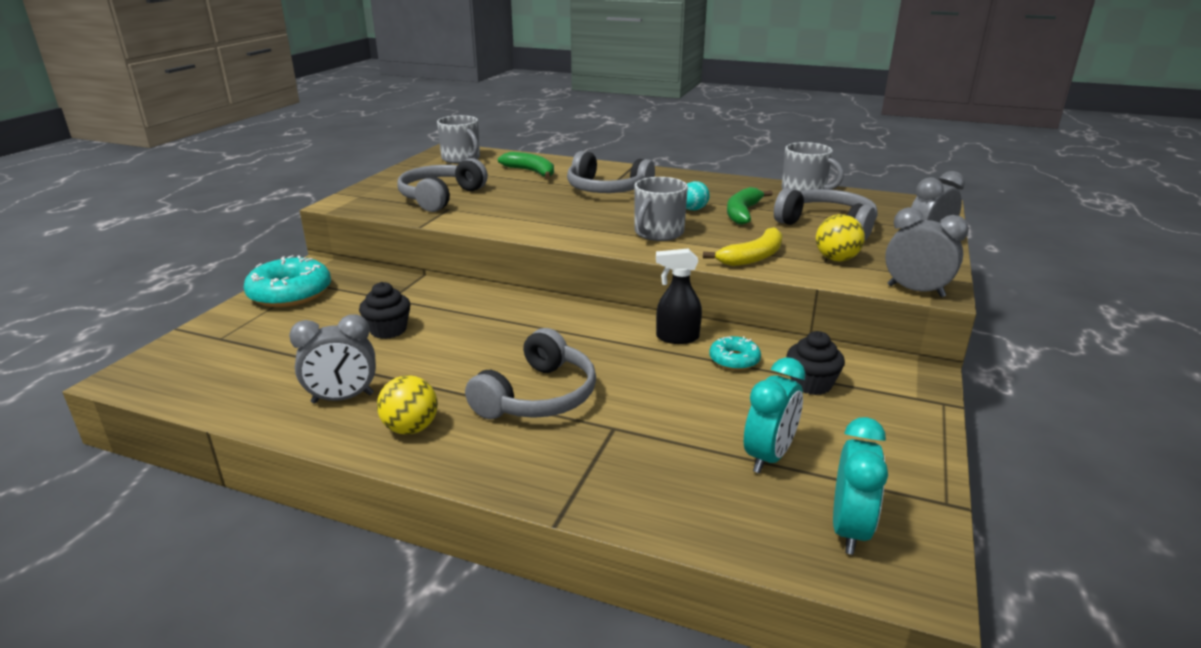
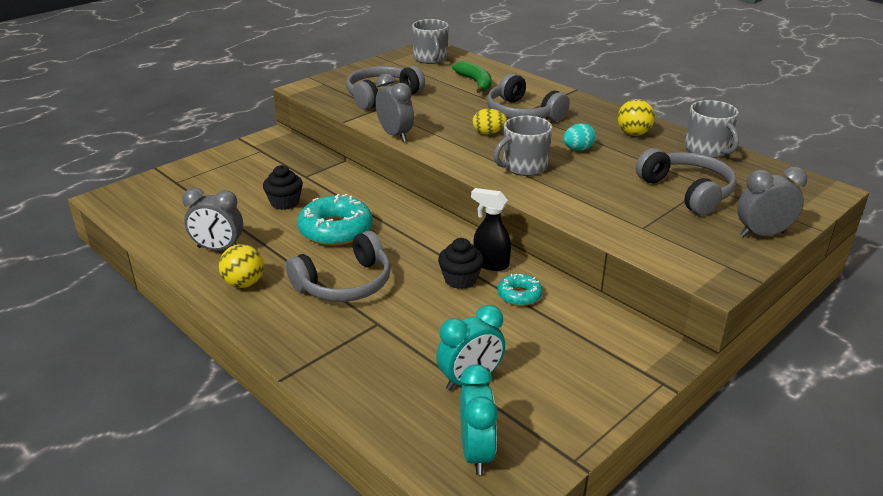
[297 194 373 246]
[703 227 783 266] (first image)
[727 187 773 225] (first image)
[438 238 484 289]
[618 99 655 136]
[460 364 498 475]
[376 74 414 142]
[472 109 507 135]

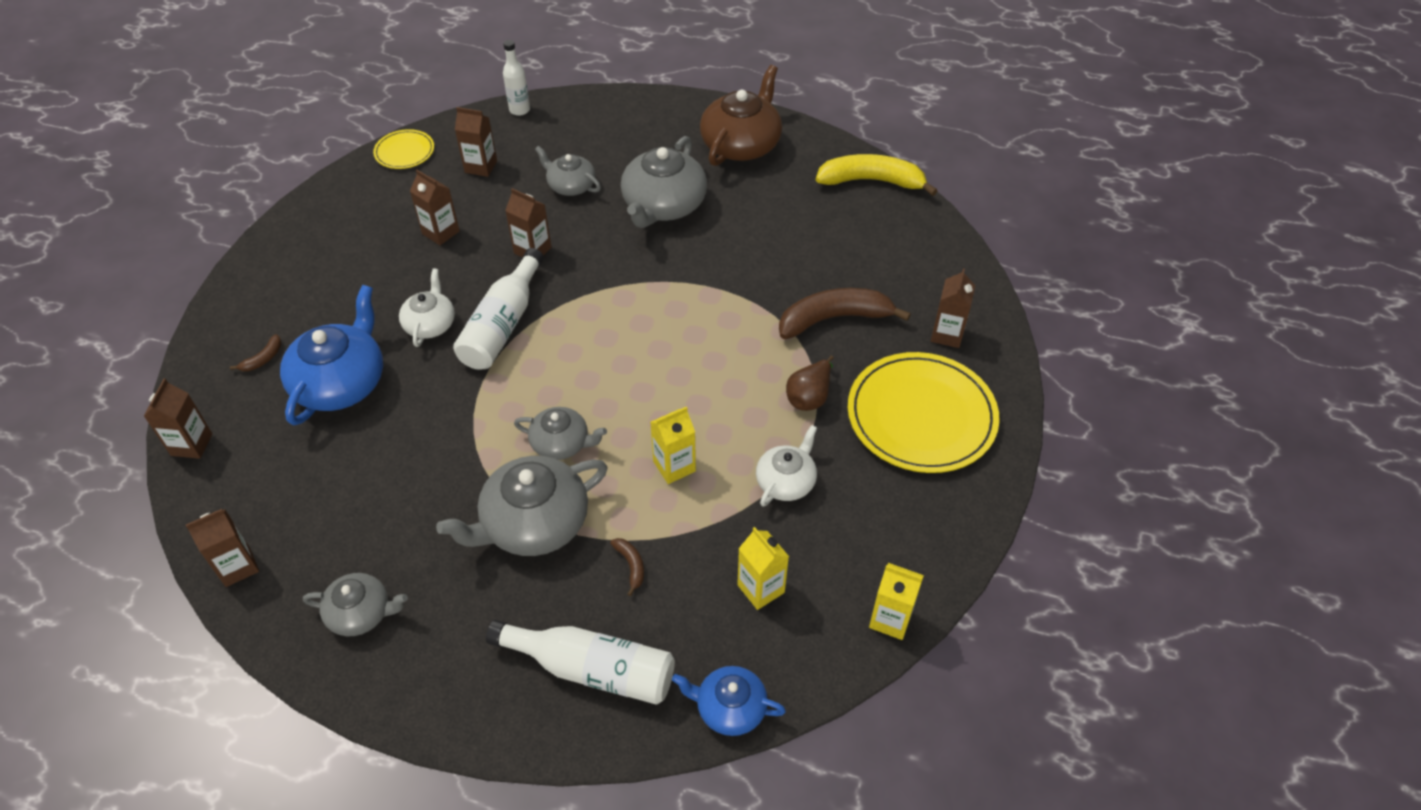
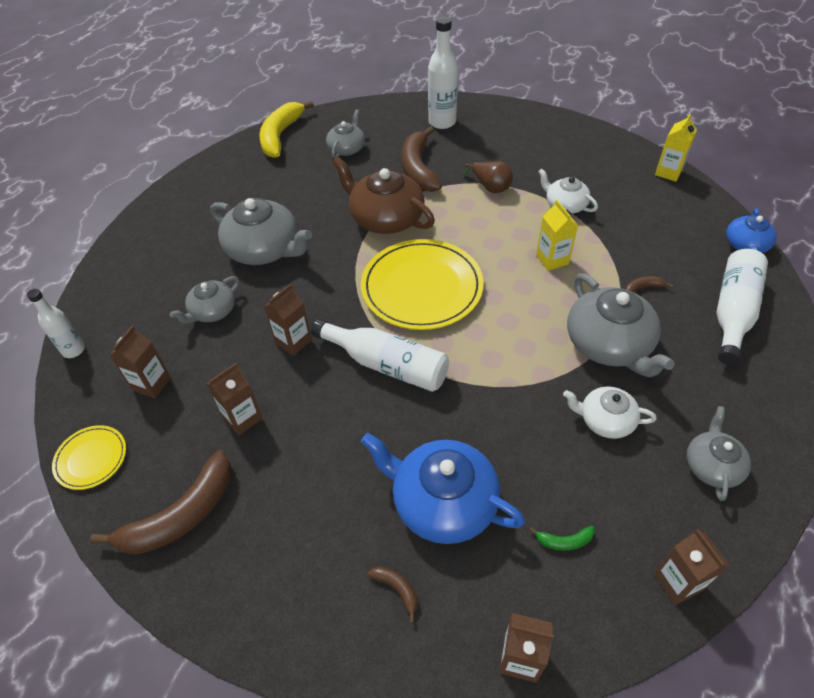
[563 386 657 439]
[326 109 365 158]
[332 157 435 234]
[737 527 789 610] (first image)
[361 239 484 330]
[428 16 458 129]
[90 450 231 555]
[529 526 595 551]

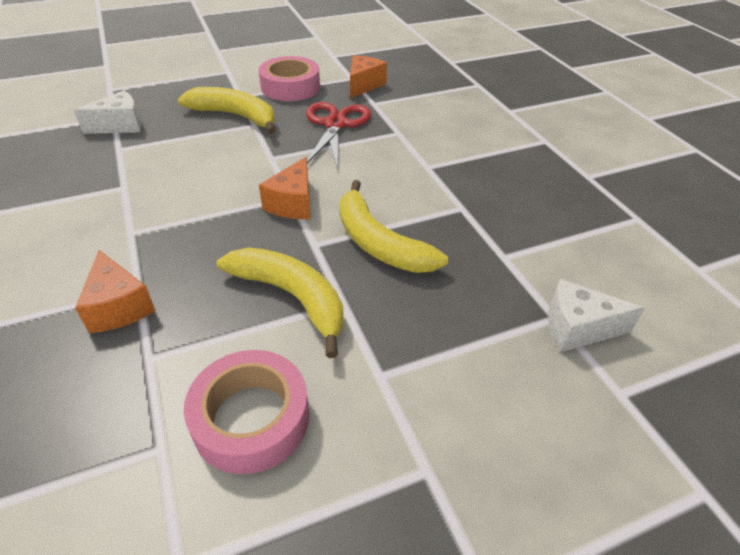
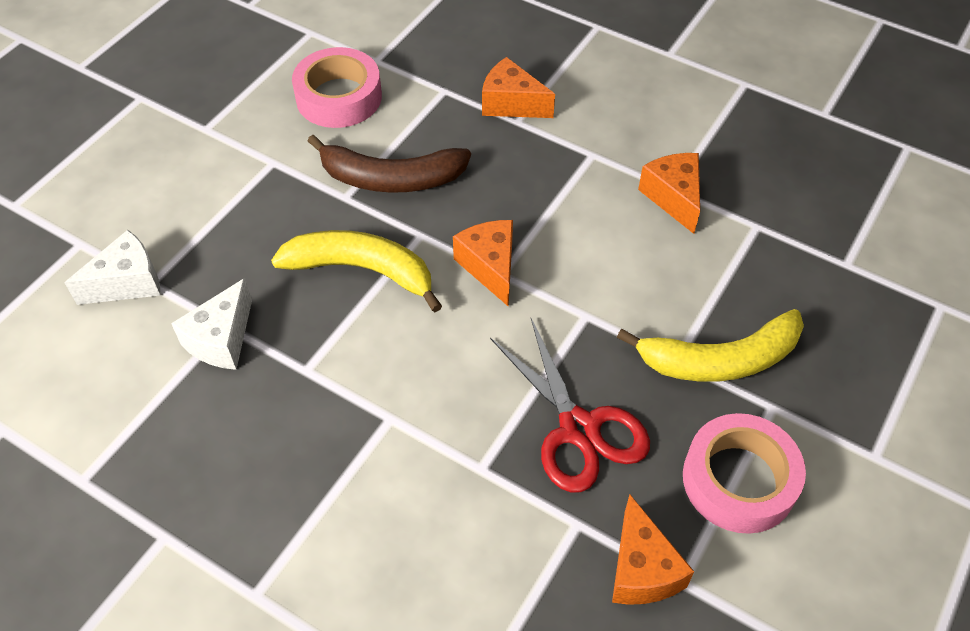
[171 278 252 370]
[307 135 471 193]
[638 153 700 234]

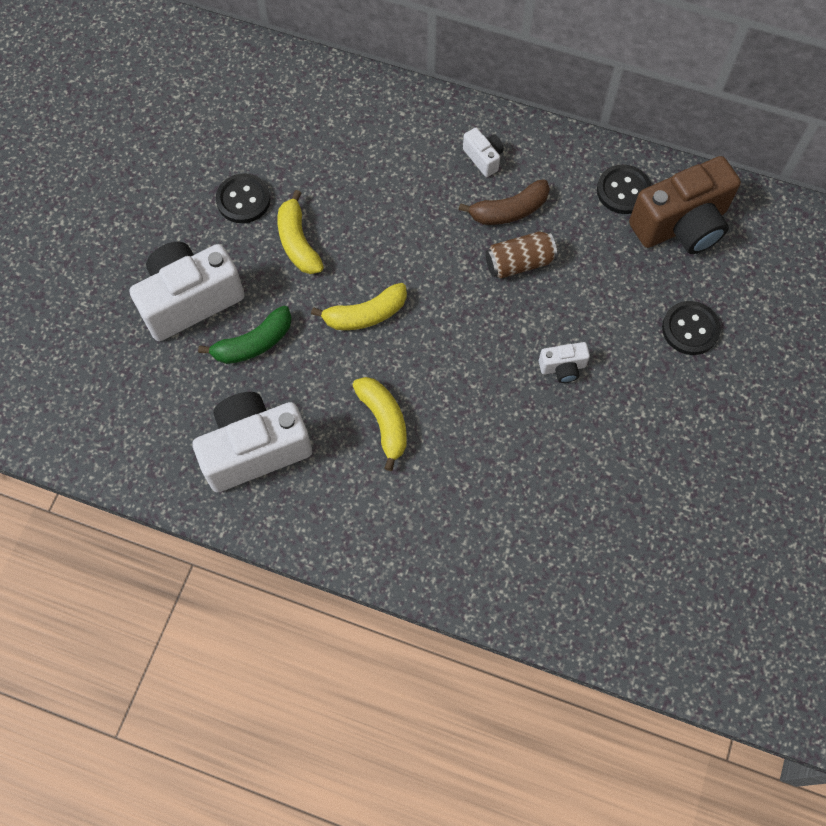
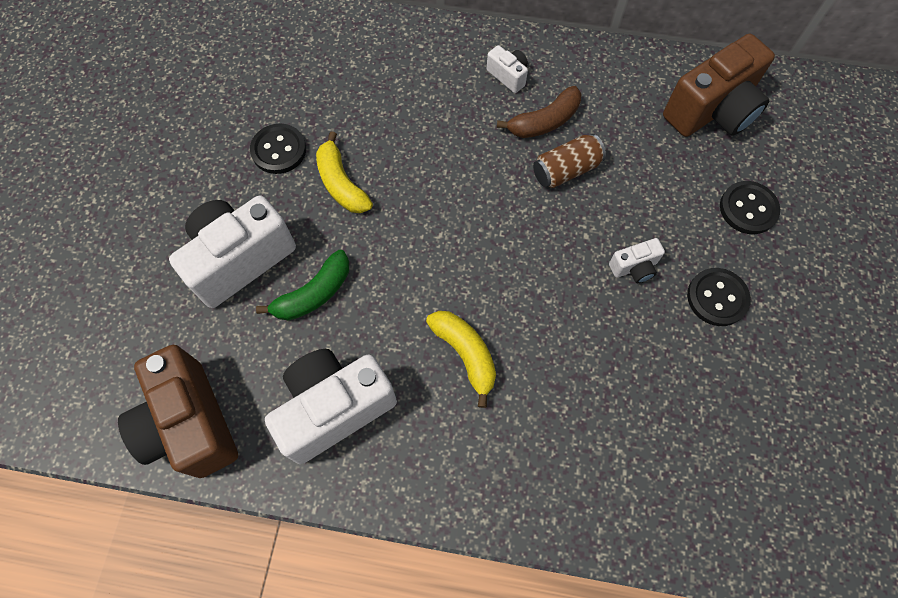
[311 283 407 330] (first image)
[687 268 751 326]
[118 345 238 478]

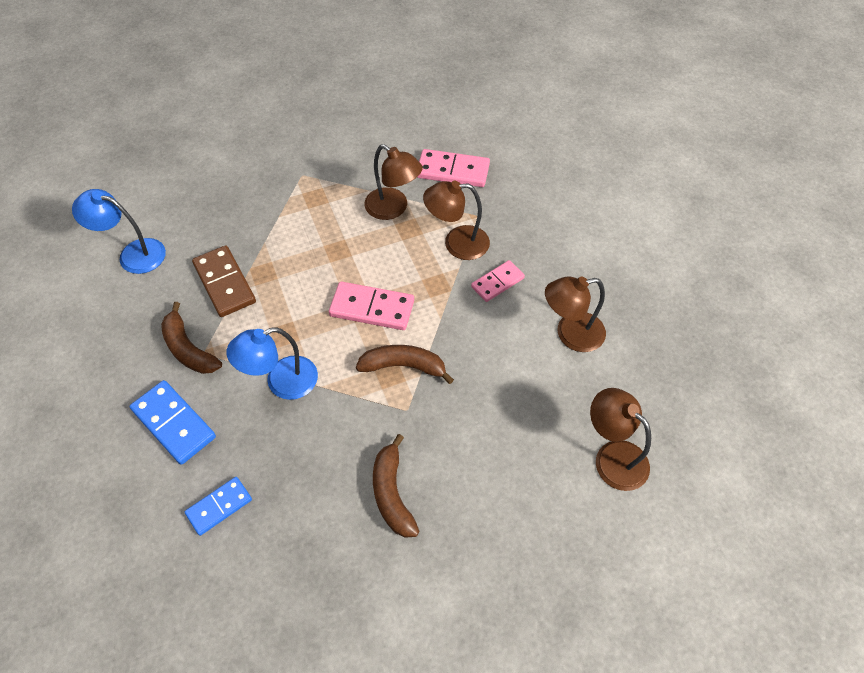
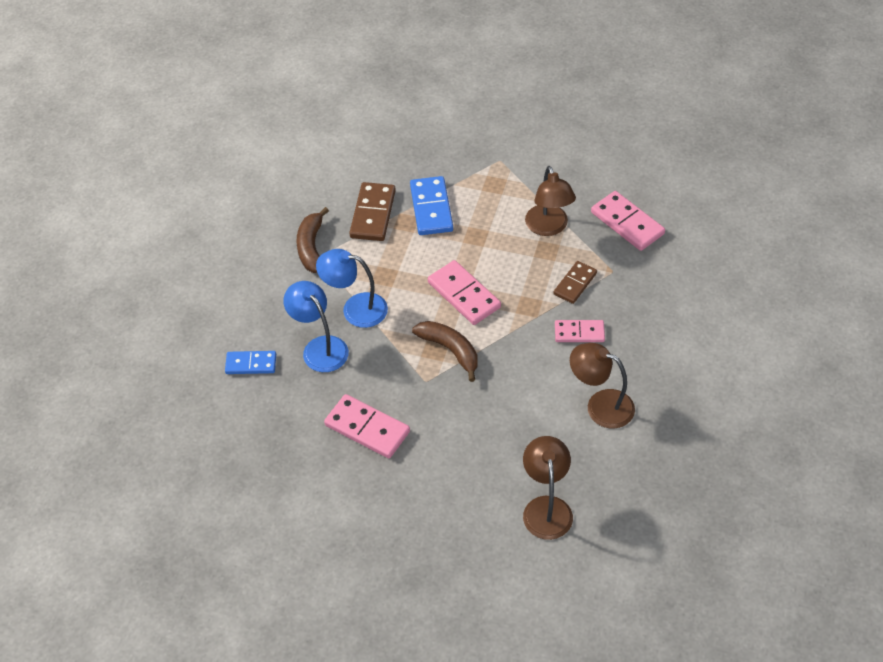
[283 281 349 372]
[410 176 453 235]
[324 394 410 458]
[554 261 597 304]

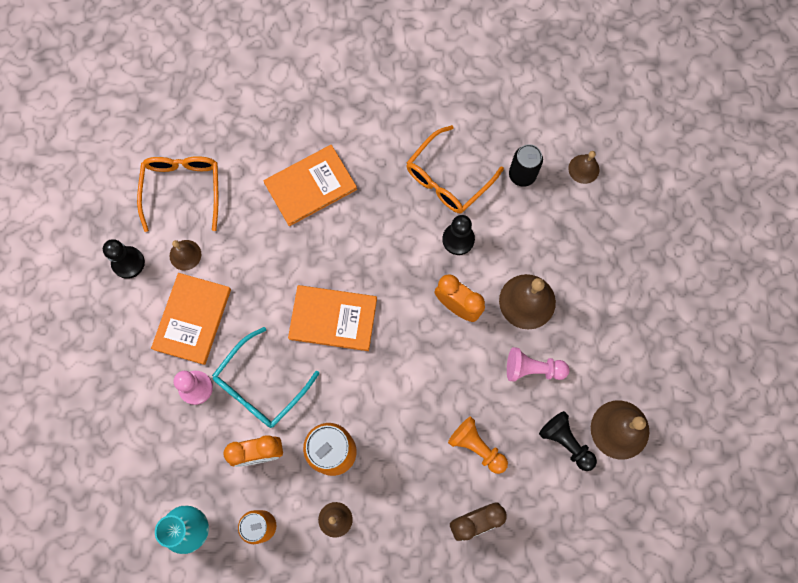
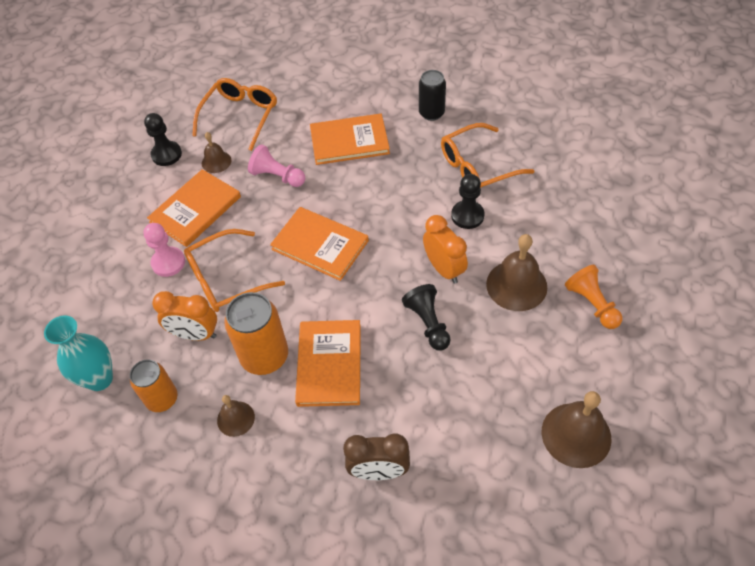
[184 229 285 312]
[565 265 622 329]
[248 144 305 187]
[419 70 446 121]
[402 284 451 351]
[568 151 600 184] (first image)
[295 320 361 407]

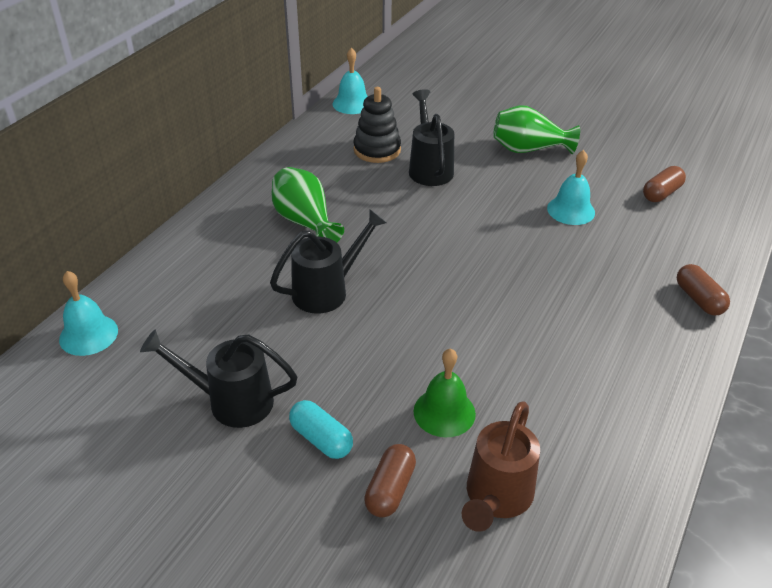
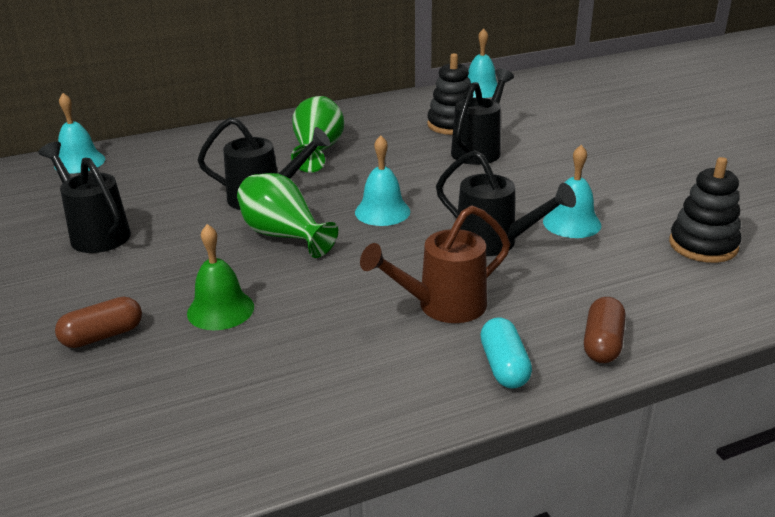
[480 317 532 388]
[360 205 510 323]
[237 173 338 258]
[669 157 741 263]
[355 135 410 226]
[436 150 576 256]

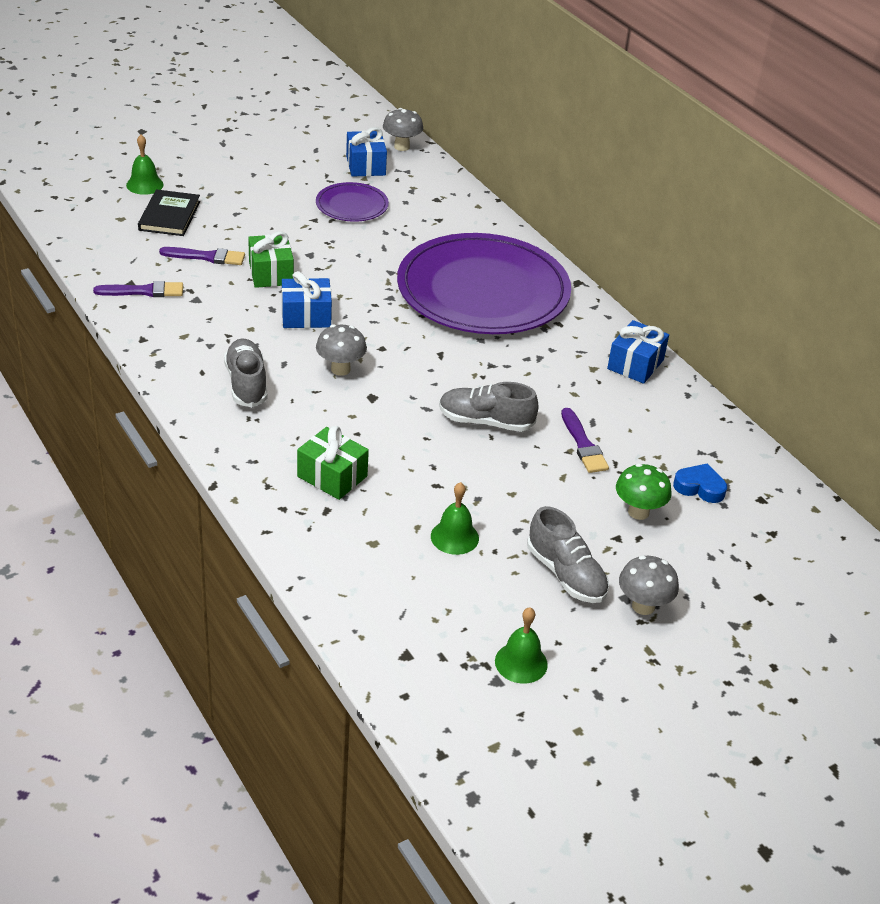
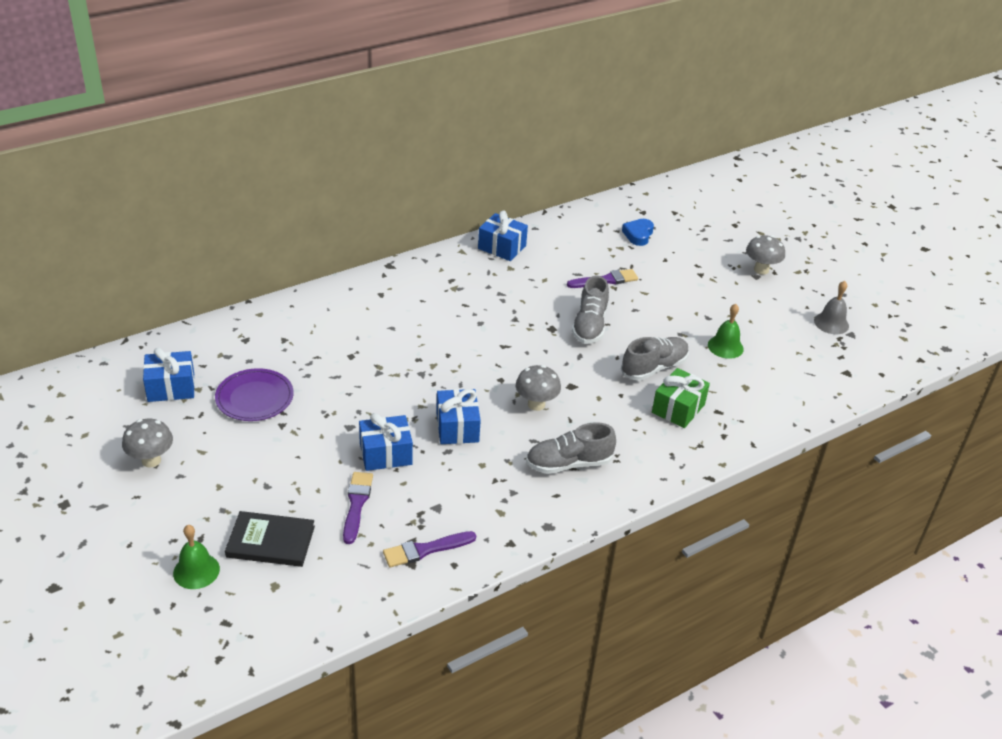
[383 531 476 567]
[359 413 413 471]
[122 419 173 467]
[397 233 571 334] (first image)
[814 281 849 334]
[621 337 689 381]
[616 463 672 520] (first image)

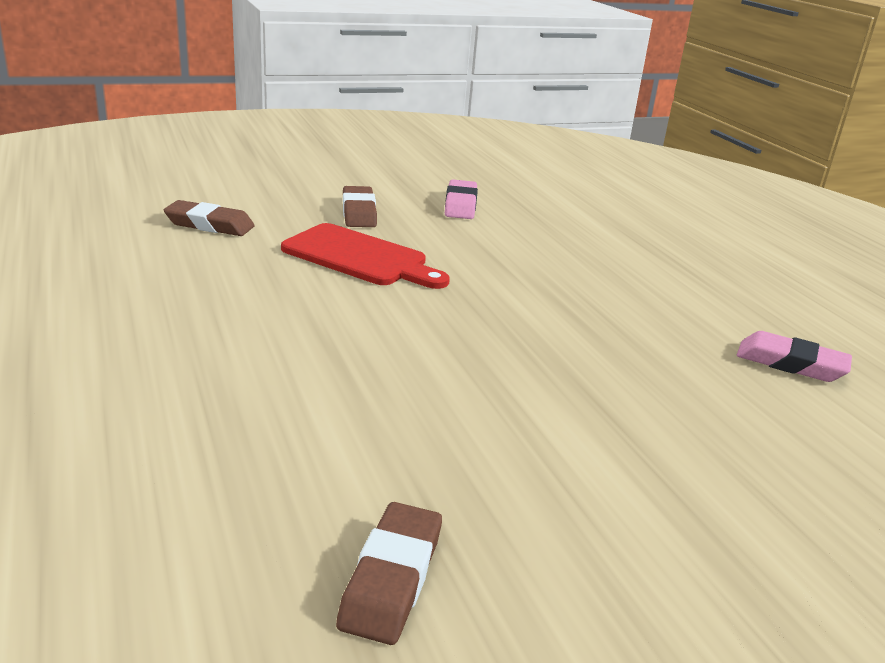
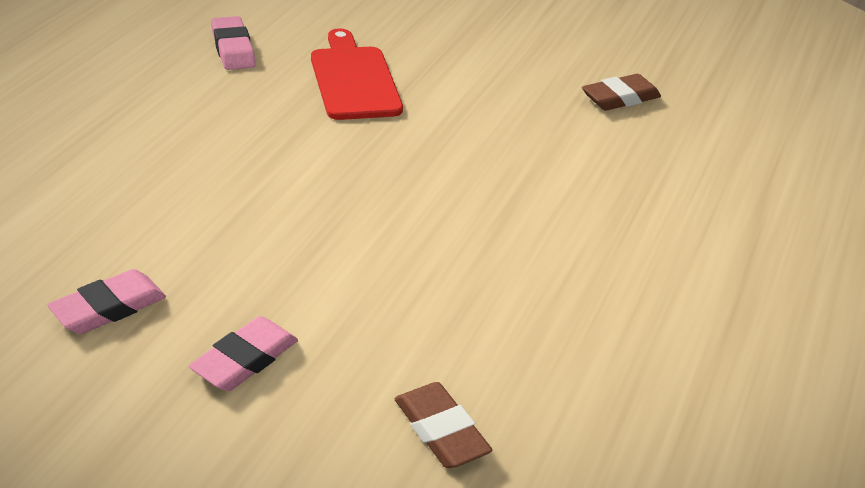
[311 28 403 120]
[189 316 298 391]

